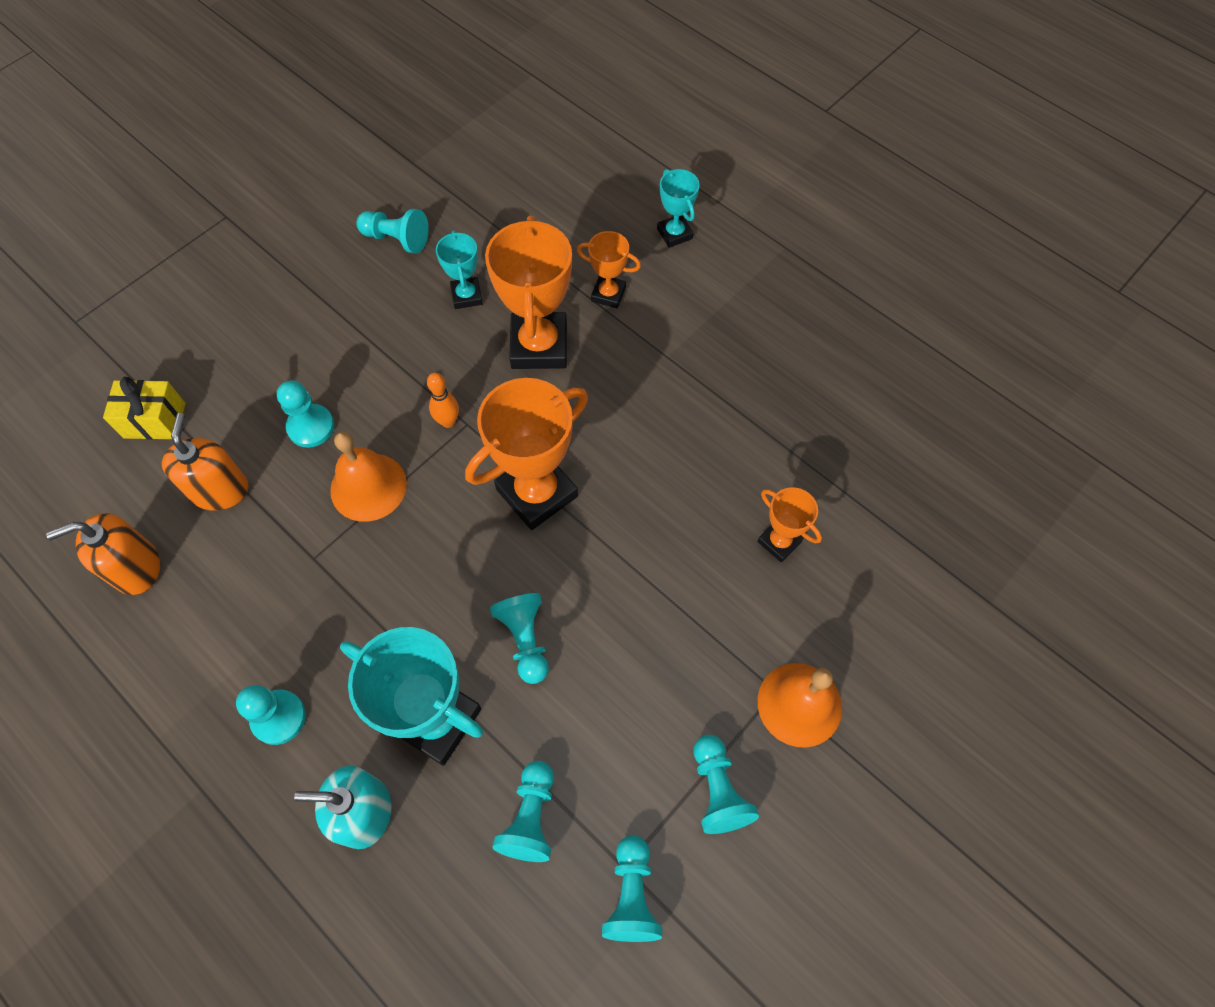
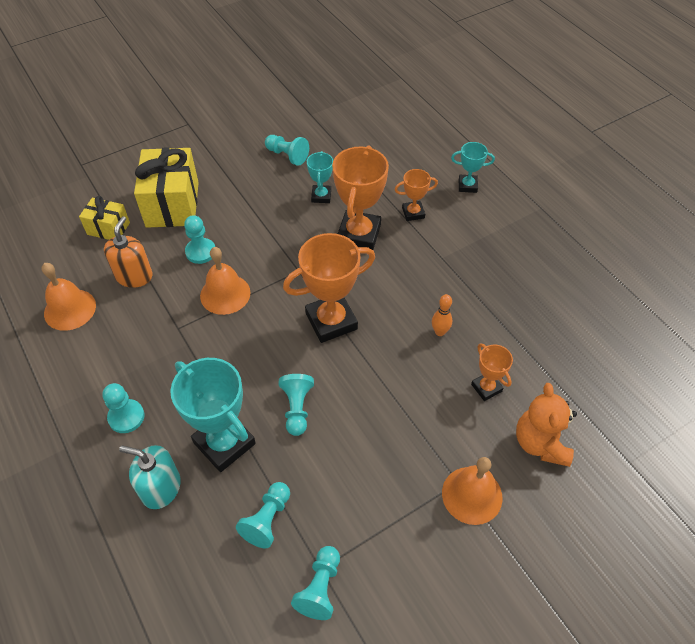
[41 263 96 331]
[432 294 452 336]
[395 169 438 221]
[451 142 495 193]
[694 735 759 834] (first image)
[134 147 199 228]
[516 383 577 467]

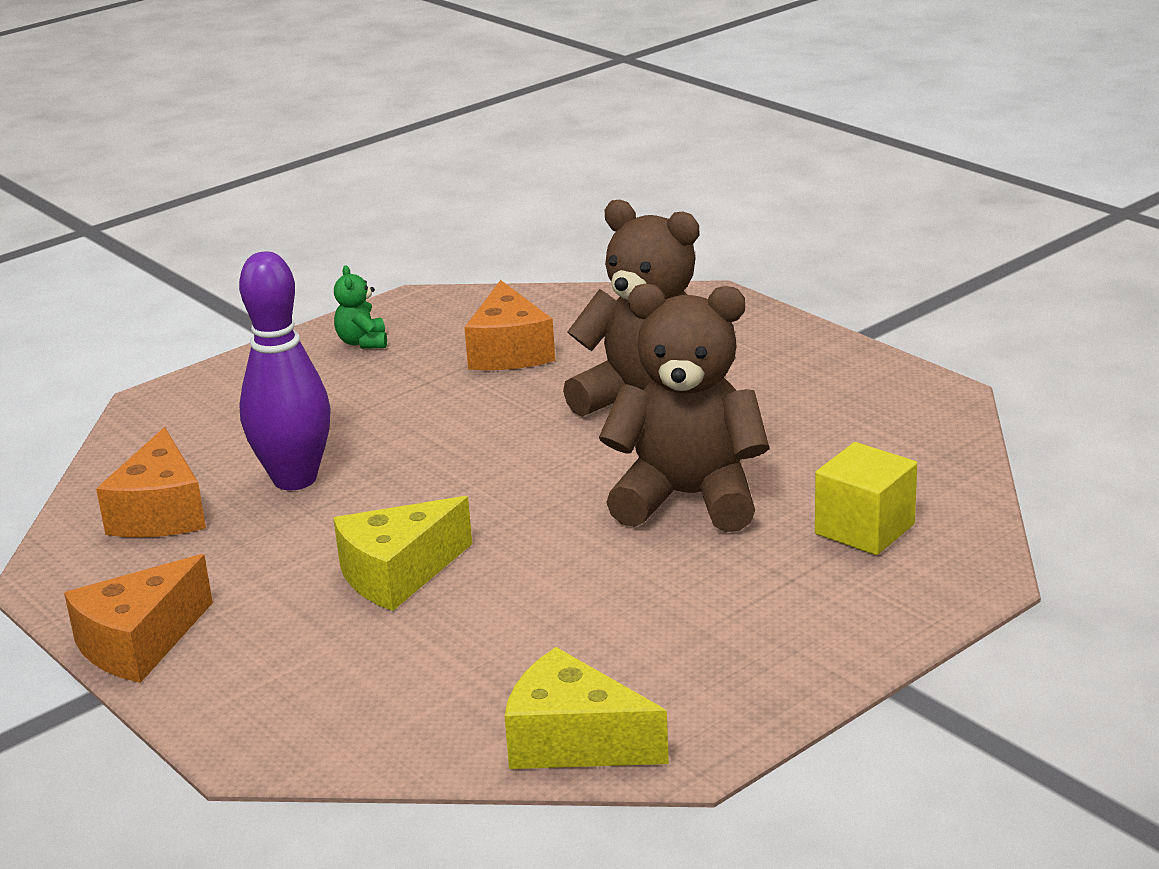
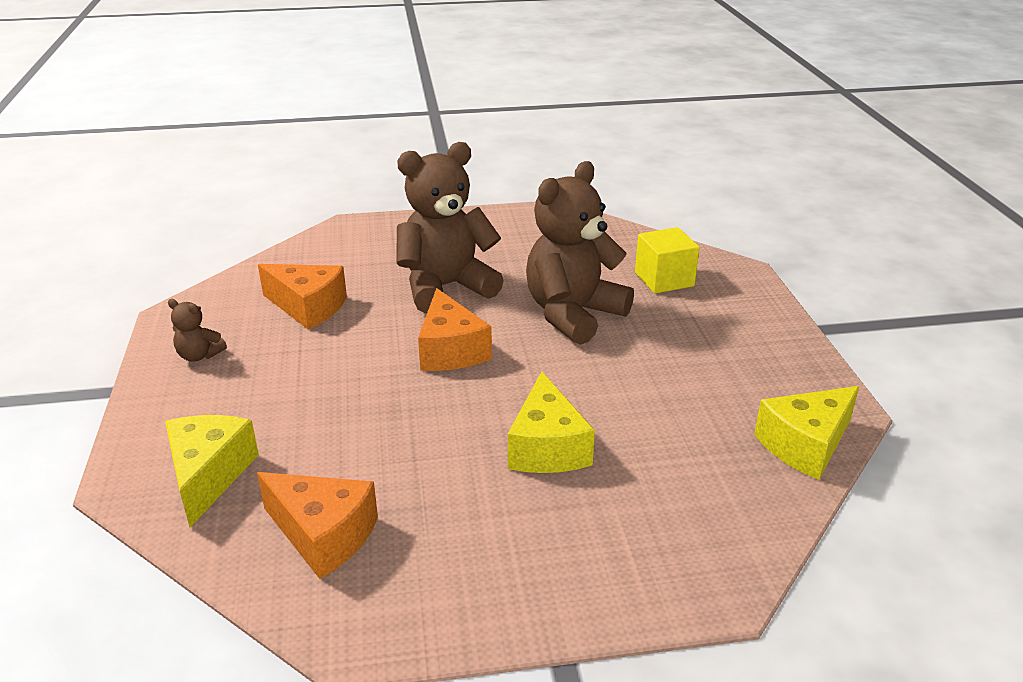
[418 288 492 371]
[239 252 331 490] (first image)
[168 299 227 362]
[165 415 259 527]

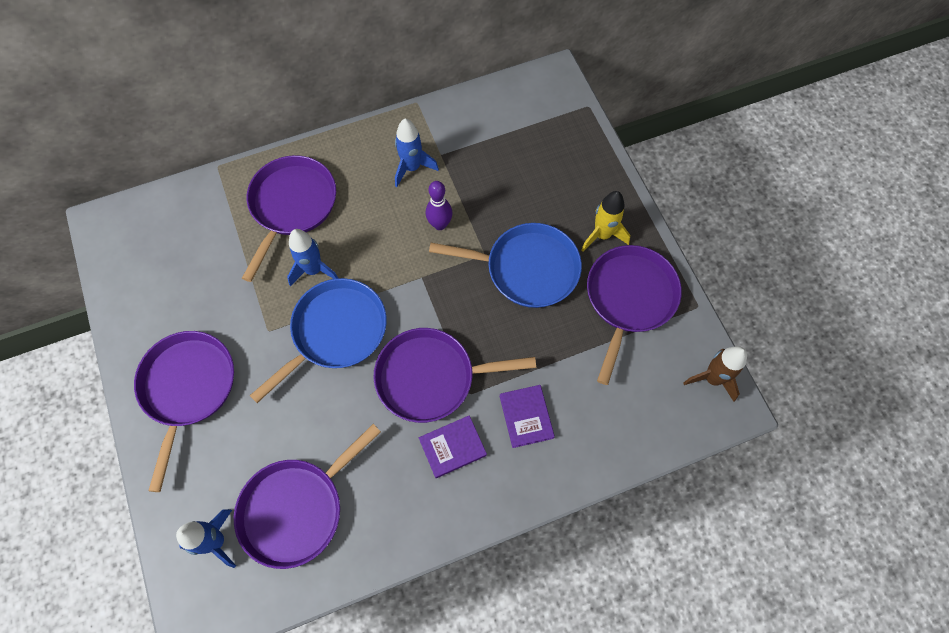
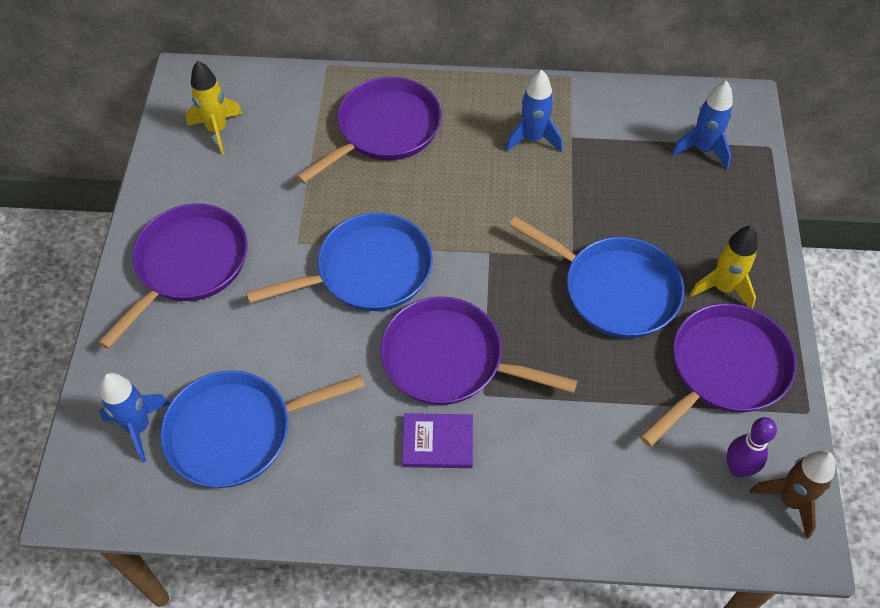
[160 370 365 488]
[672 81 733 169]
[727 417 777 477]
[499 385 555 448] (first image)
[186 61 243 154]

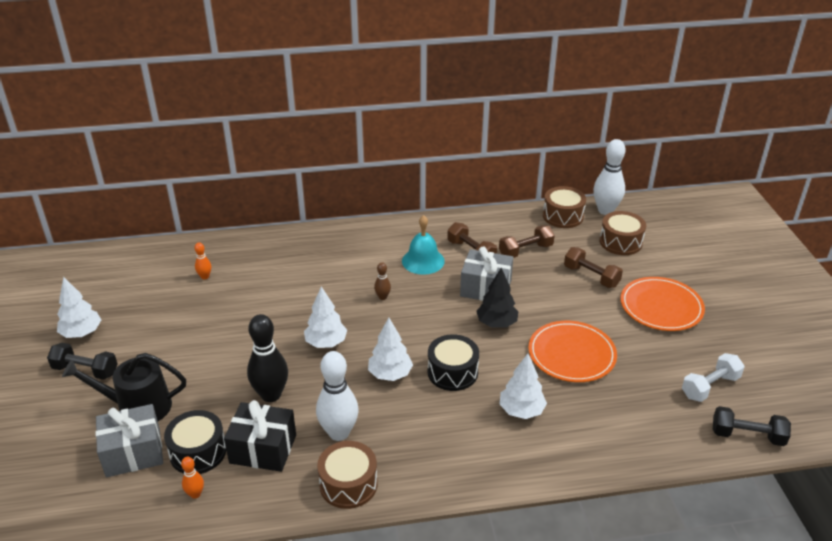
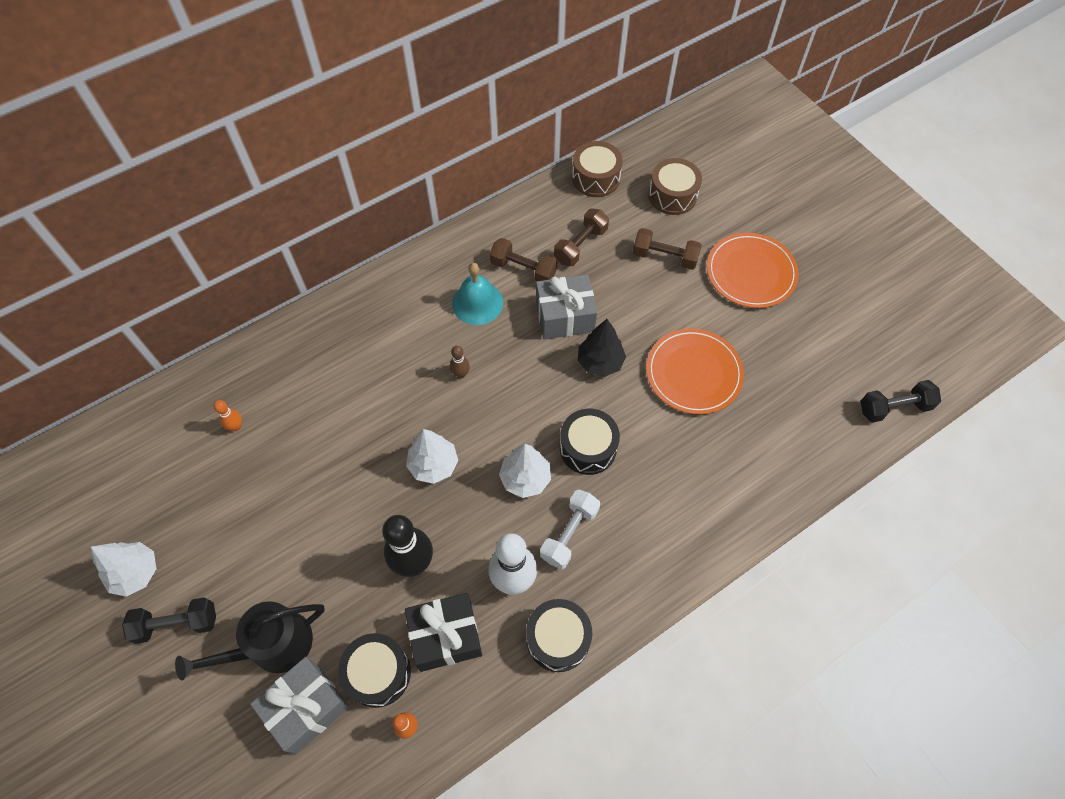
[526 599 592 672]
[500 354 547 419] (first image)
[593 139 626 215] (first image)
[540 490 600 569]

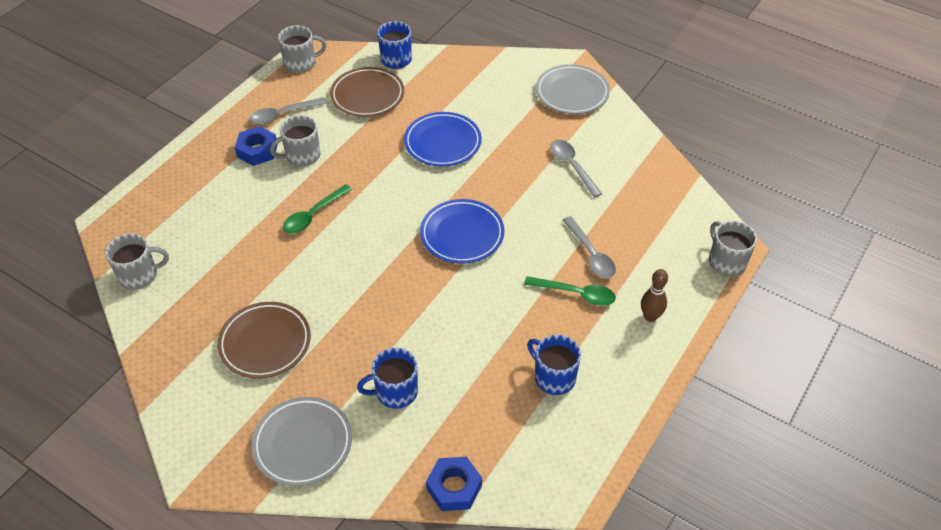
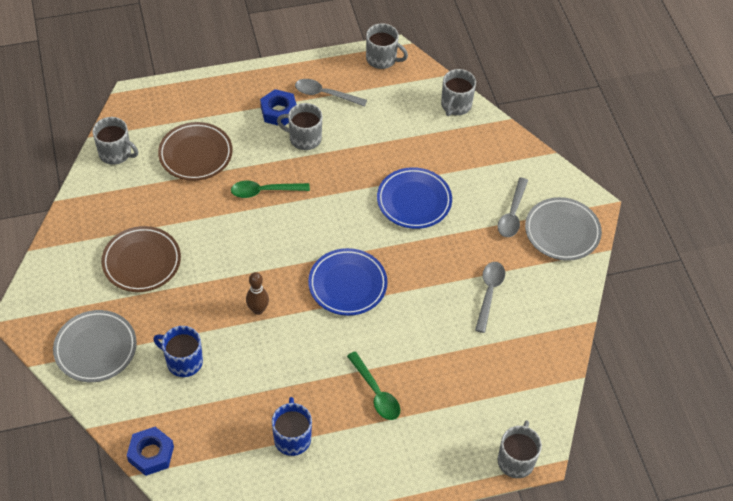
[158 122 233 181]
[441 69 476 116]
[498 178 528 237]
[246 272 269 315]

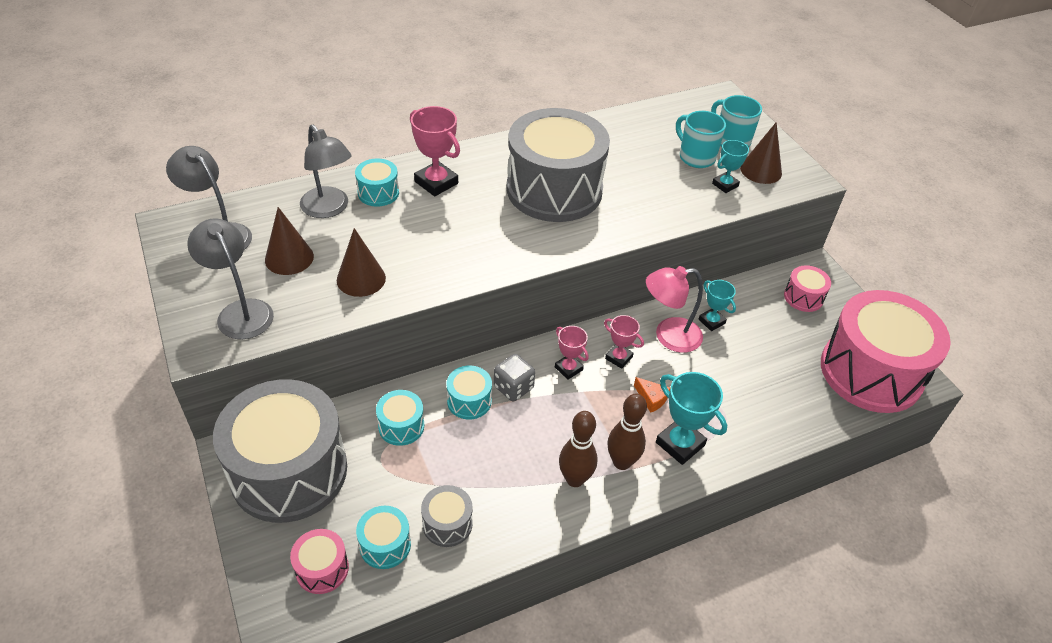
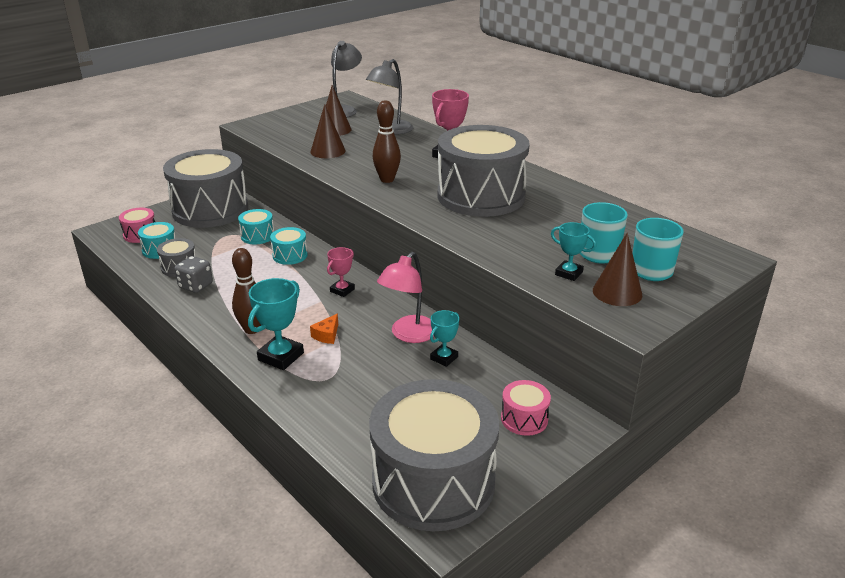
[187 218 274 339] (first image)
[355 158 399 207] (first image)
[175 256 213 293]
[373 100 401 183]
[604 315 644 369] (first image)
[377 252 434 343]
[369 379 499 531]

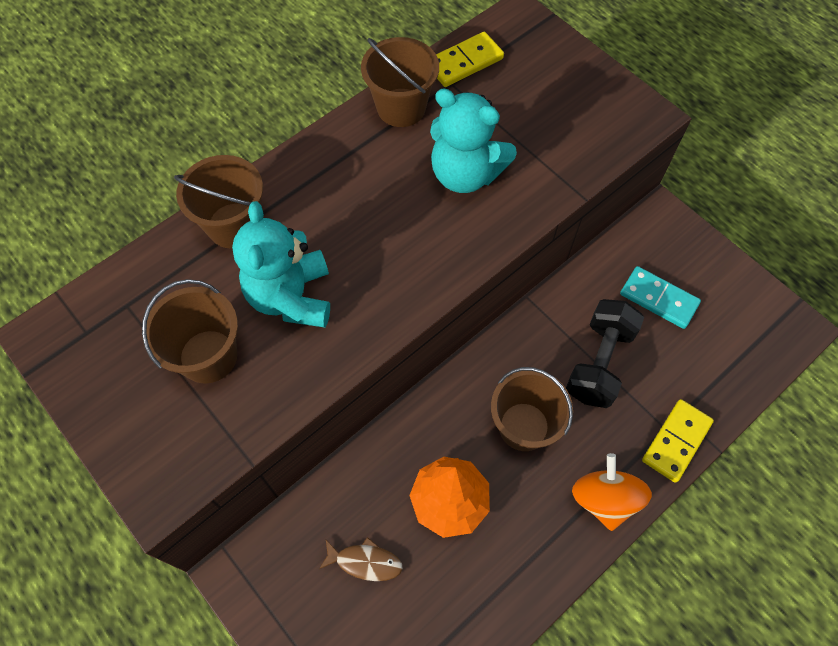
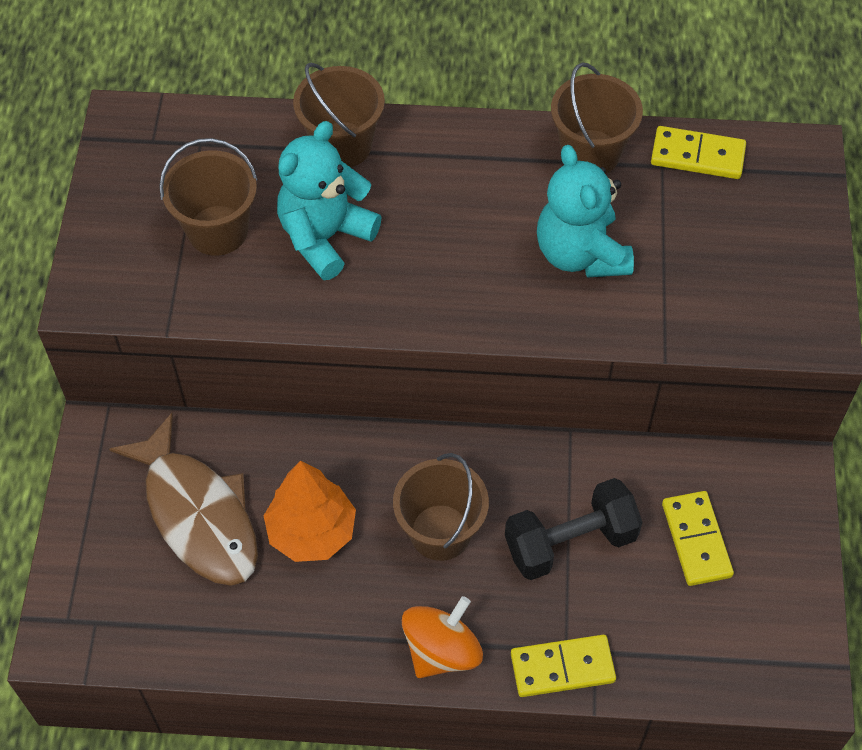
[109 413 258 586]
[662 491 734 586]

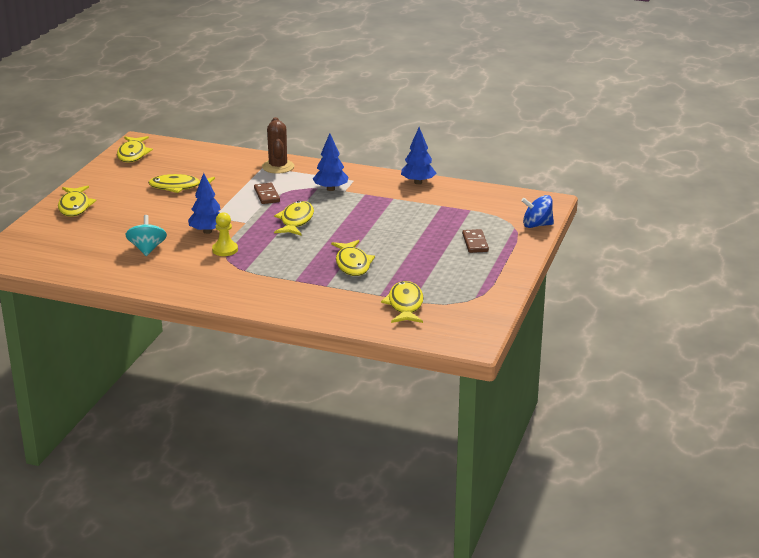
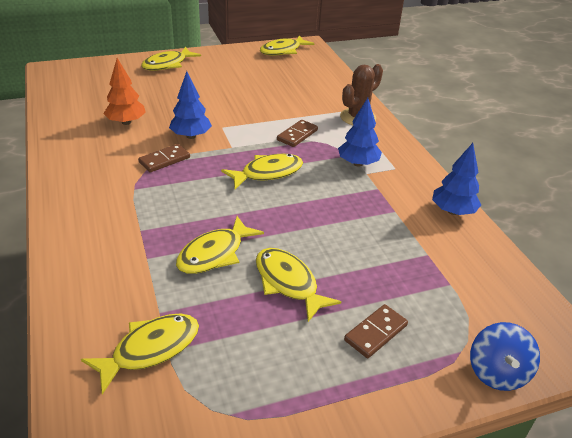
[104 58 146 125]
[256 248 341 322]
[138 144 190 172]
[470 322 540 391]

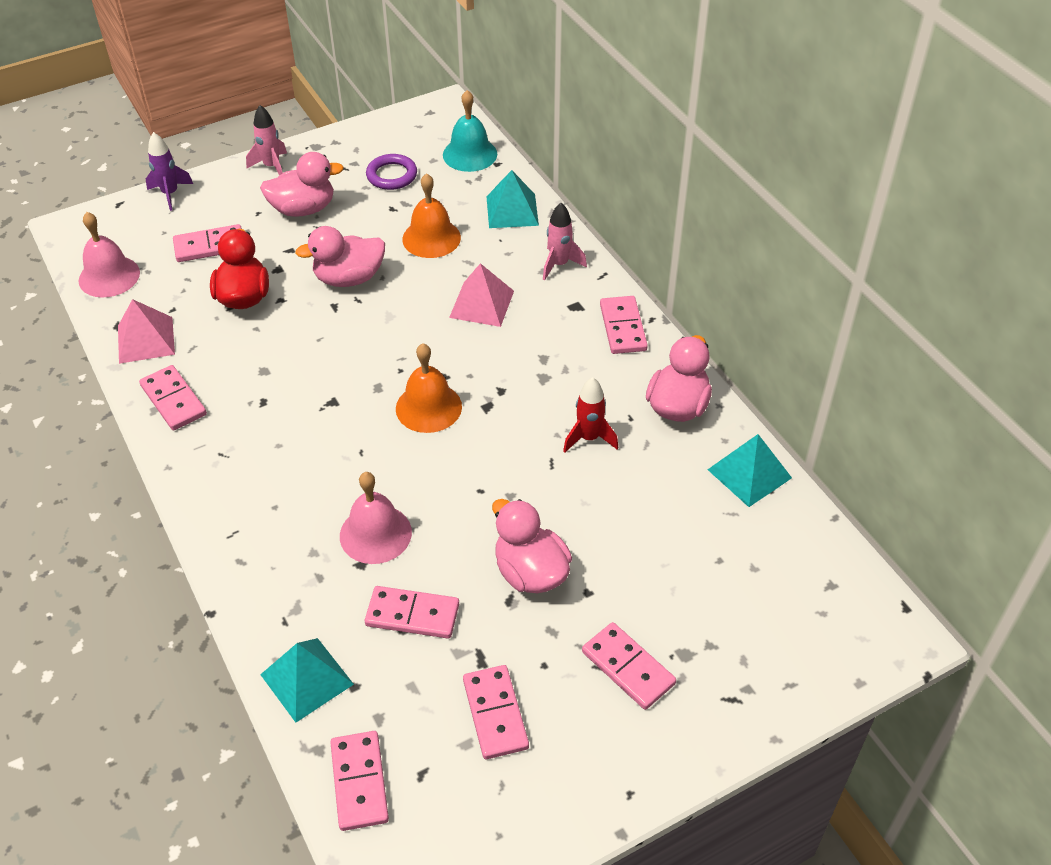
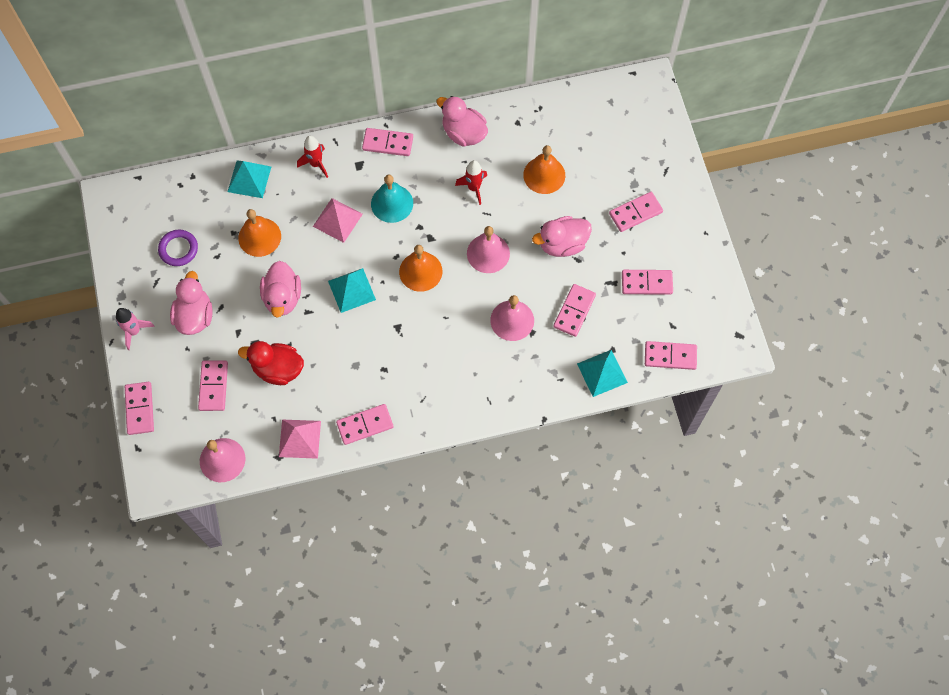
[125 382 154 435]
[371 175 413 223]
[297 136 328 178]
[328 268 376 313]
[467 226 510 273]
[523 145 565 194]

